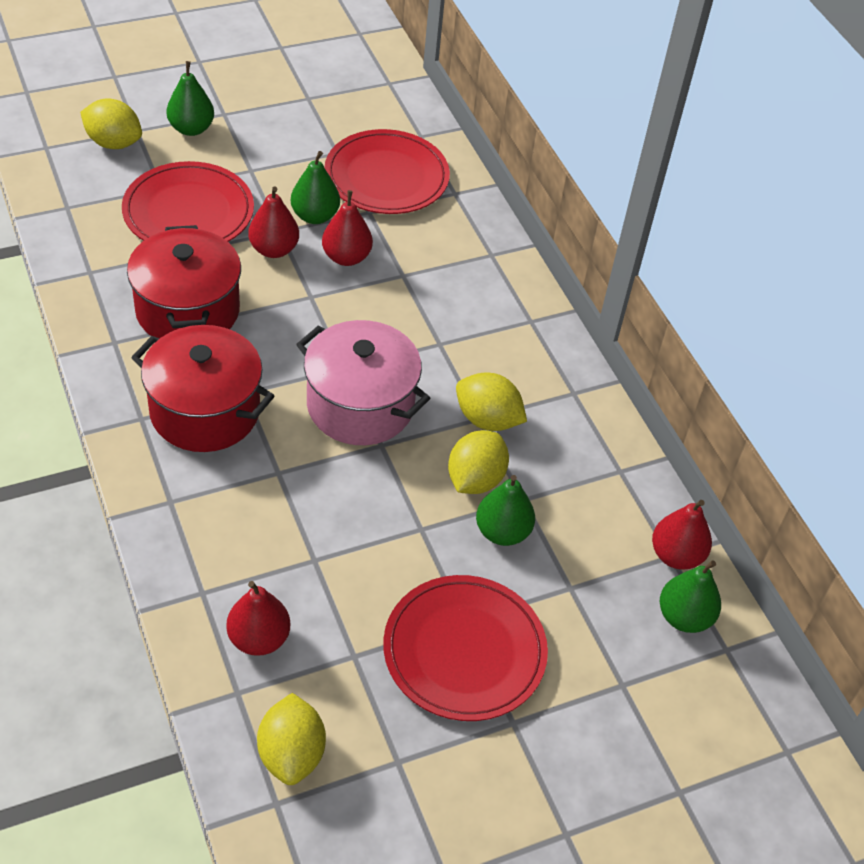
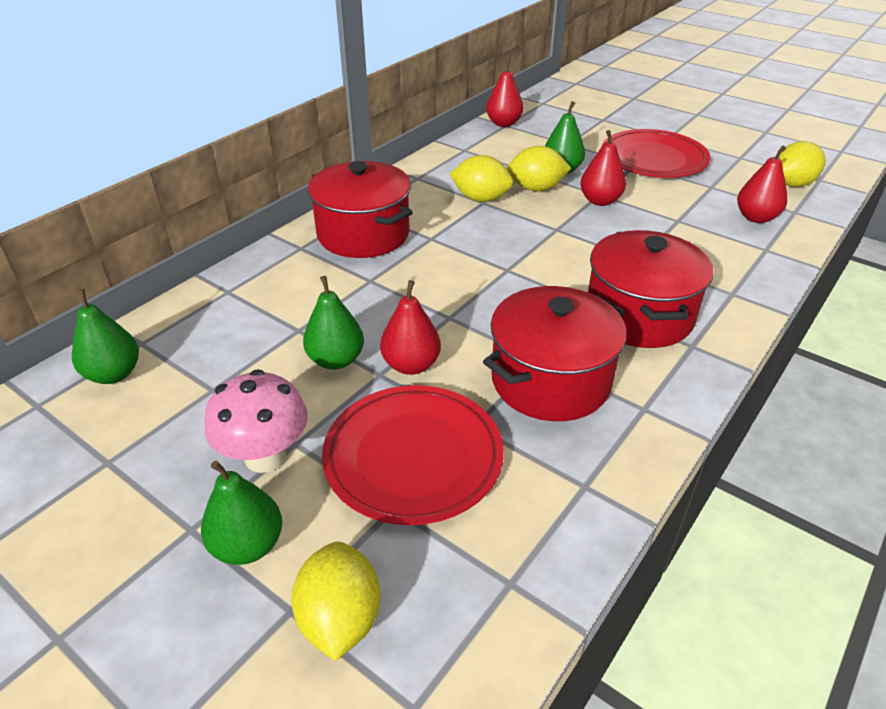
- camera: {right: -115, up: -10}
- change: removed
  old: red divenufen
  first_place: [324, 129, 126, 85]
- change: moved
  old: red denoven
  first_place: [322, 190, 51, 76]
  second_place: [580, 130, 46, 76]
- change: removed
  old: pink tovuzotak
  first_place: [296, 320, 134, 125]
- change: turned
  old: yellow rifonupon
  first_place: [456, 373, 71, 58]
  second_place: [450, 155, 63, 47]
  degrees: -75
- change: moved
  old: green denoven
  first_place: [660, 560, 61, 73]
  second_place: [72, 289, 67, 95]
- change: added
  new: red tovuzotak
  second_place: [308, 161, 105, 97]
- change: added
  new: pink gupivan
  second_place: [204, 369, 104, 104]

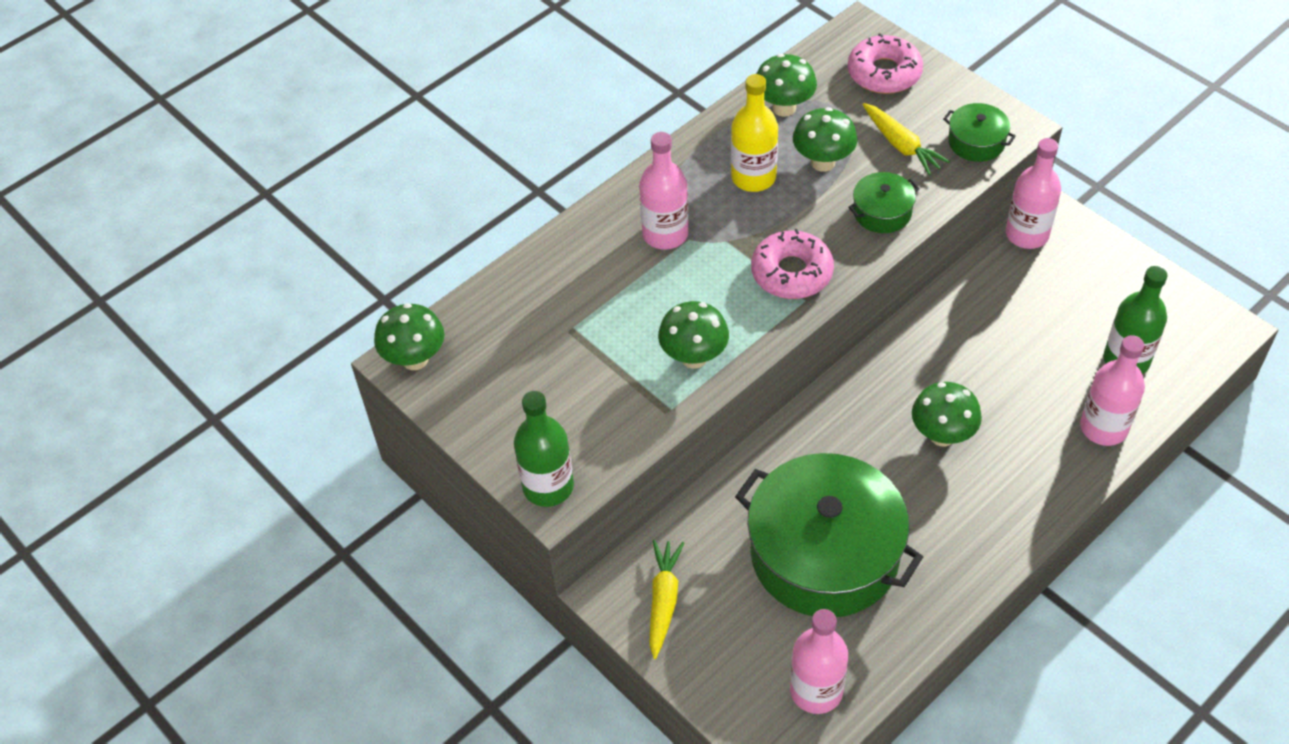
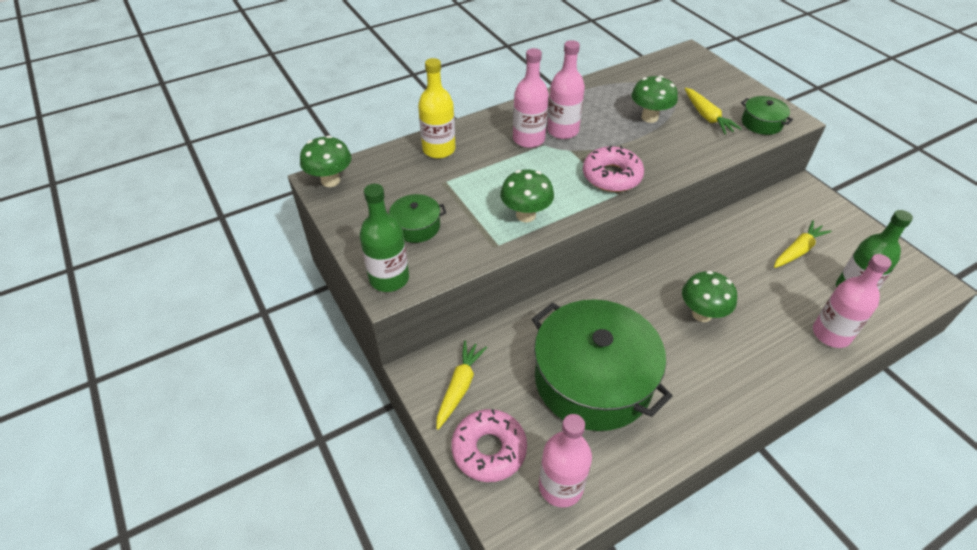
- camera: {right: 10, up: -5}
- change: moved
  old: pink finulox
  first_place: [848, 33, 75, 61]
  second_place: [451, 409, 76, 73]
- change: removed
  old: green gupivan
  first_place: [757, 54, 60, 63]
- change: moved
  old: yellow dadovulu
  first_place: [731, 74, 47, 118]
  second_place: [418, 58, 37, 100]
- change: moved
  old: pink dadovulu
  first_place: [1006, 138, 55, 111]
  second_place: [547, 40, 38, 99]
- change: moved
  old: green tovuzotak
  first_place: [848, 172, 72, 61]
  second_place: [389, 194, 57, 49]
- change: added
  new: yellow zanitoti
  second_place: [774, 221, 58, 47]

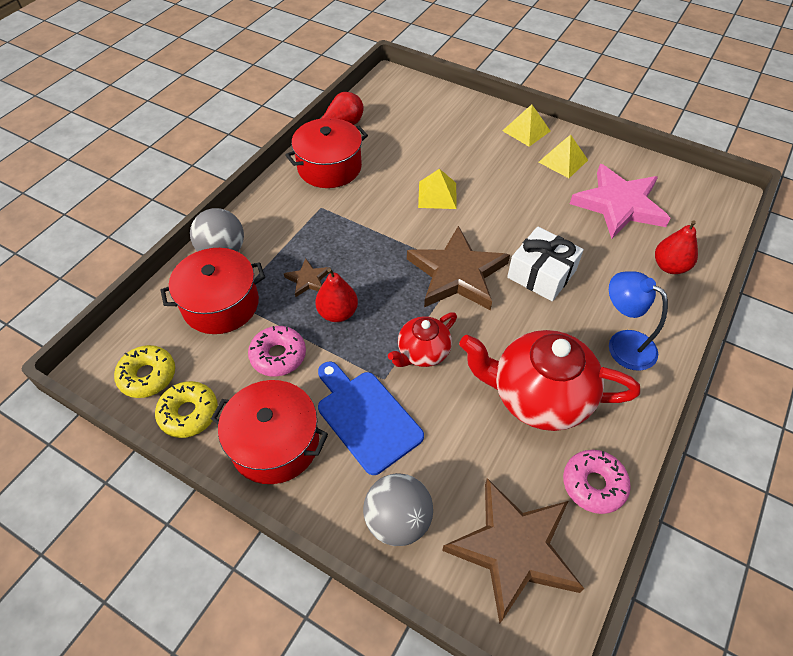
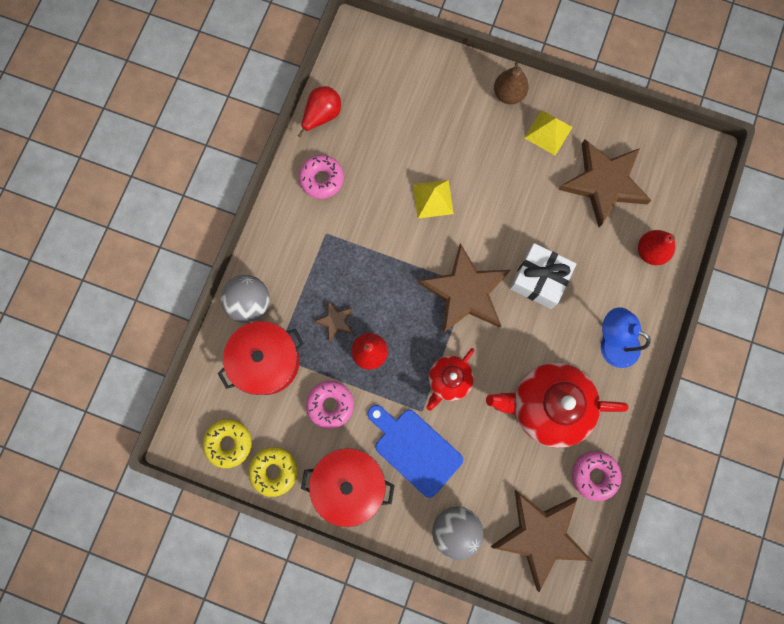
- camera: {right: -10, up: 25}
- change: replaced
  old: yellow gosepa
  new: brown denoven
  first_place: [502, 104, 48, 43]
  second_place: [494, 62, 35, 42]
- change: replaced
  old: red tovuzotak
  new: pink finulox
  first_place: [285, 118, 83, 70]
  second_place: [299, 155, 45, 44]
- change: recoloured
  old: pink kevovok
  new: brown kevovok
  first_place: [570, 164, 100, 75]
  second_place: [558, 139, 94, 88]

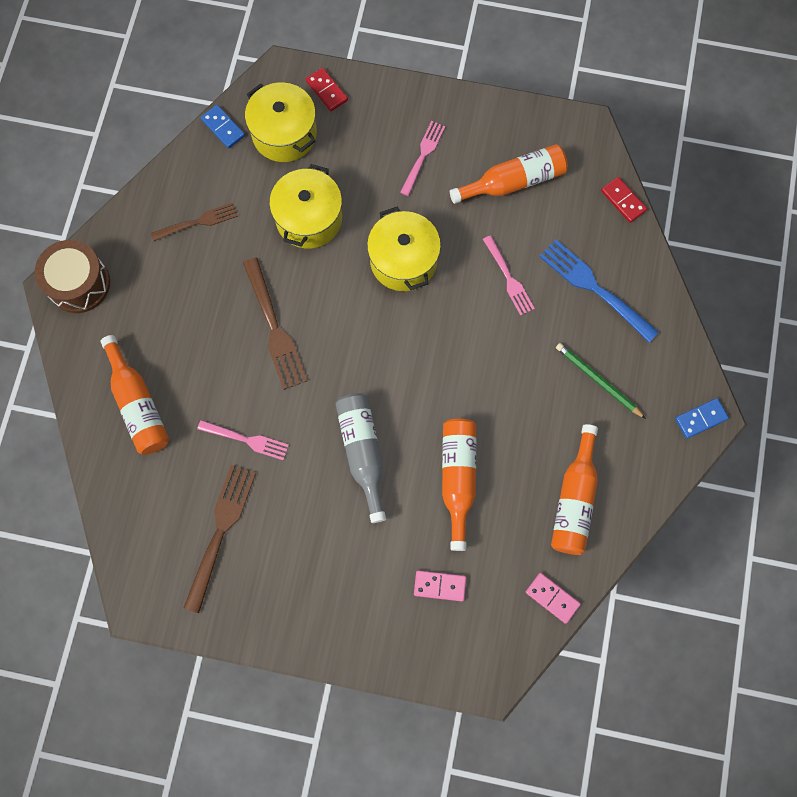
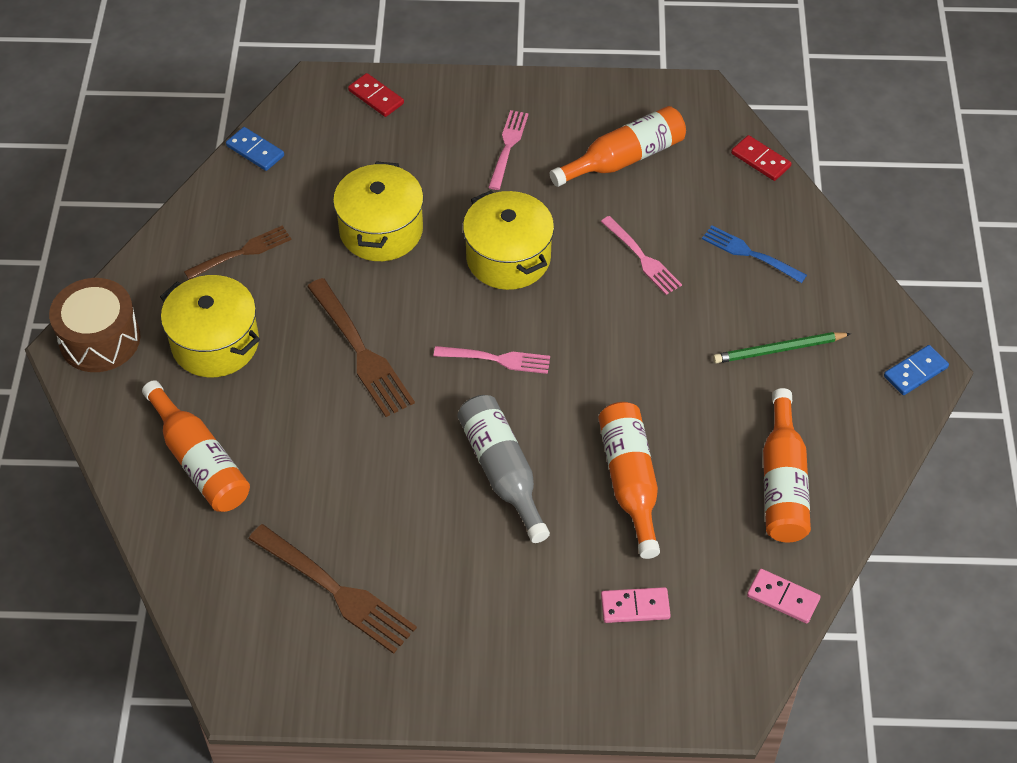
- camera: {right: -10, up: -20}
- change: moved
  old: yellow tovuzotak
  first_place: [245, 82, 72, 80]
  second_place: [160, 275, 100, 102]
- change: resized
  old: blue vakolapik
  first_place: [539, 240, 120, 102]
  second_place: [702, 225, 105, 58]
  factor: 0.64
- change: turned
  old: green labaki
  first_place: [556, 343, 90, 76]
  second_place: [713, 332, 138, 32]
  degrees: -45
- change: moved
  old: pink vakolapik
  first_place: [197, 420, 92, 40]
  second_place: [434, 346, 116, 28]
- change: turned
  old: brown vakolapik
  first_place: [184, 465, 72, 148]
  second_place: [249, 524, 168, 130]
  degrees: 120

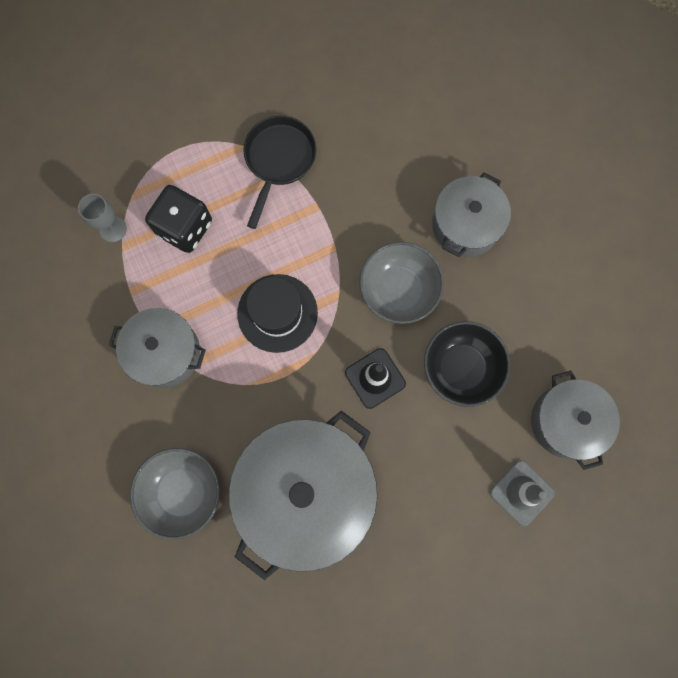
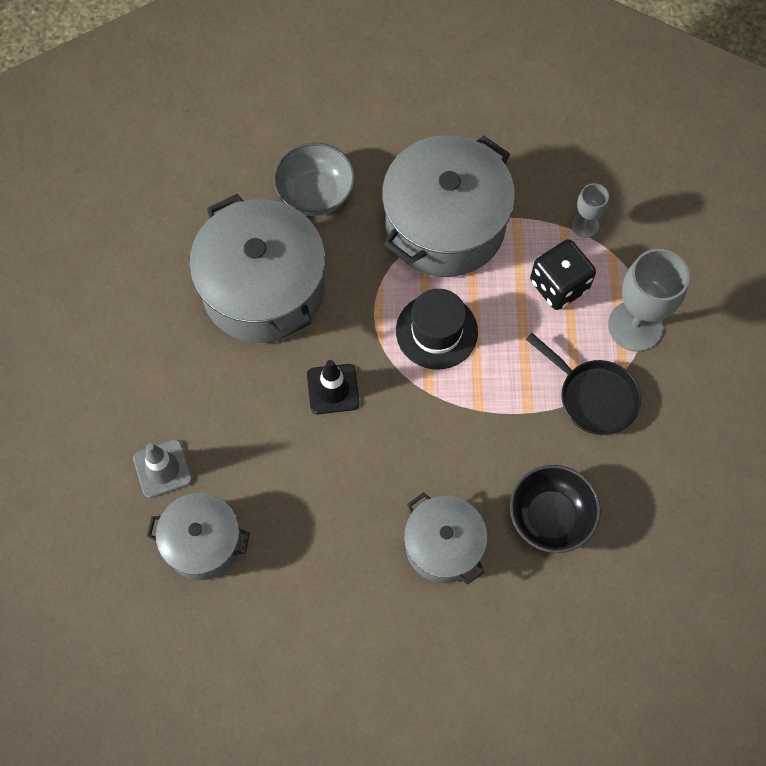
- camera: {right: 115, up: -10}
- change: removed
  old: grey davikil
  first_place: [359, 242, 85, 82]
- change: resized
  old: grey tovuzotak
  first_place: [109, 308, 97, 80]
  second_place: [382, 135, 133, 142]
  factor: 1.73
- change: moved
  old: black davikil
  first_place: [424, 321, 87, 86]
  second_place: [510, 465, 91, 88]
- change: added
  new: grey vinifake
  second_place: [608, 249, 82, 103]

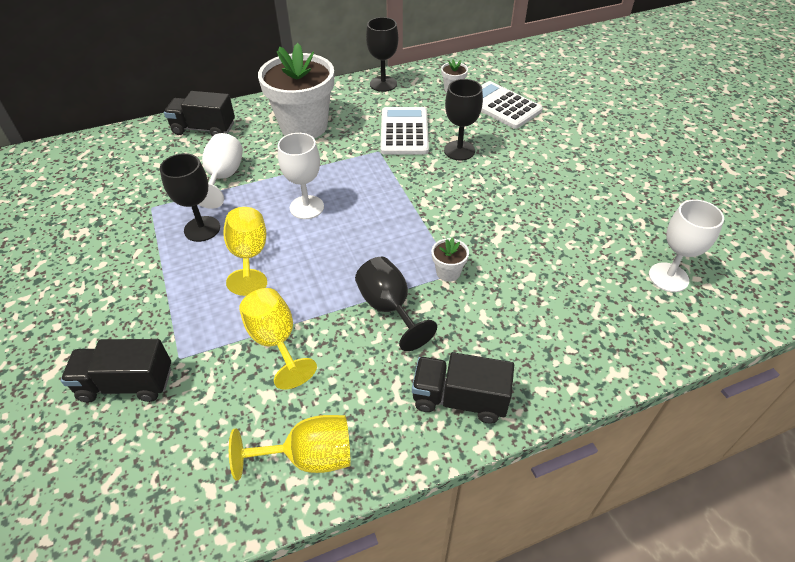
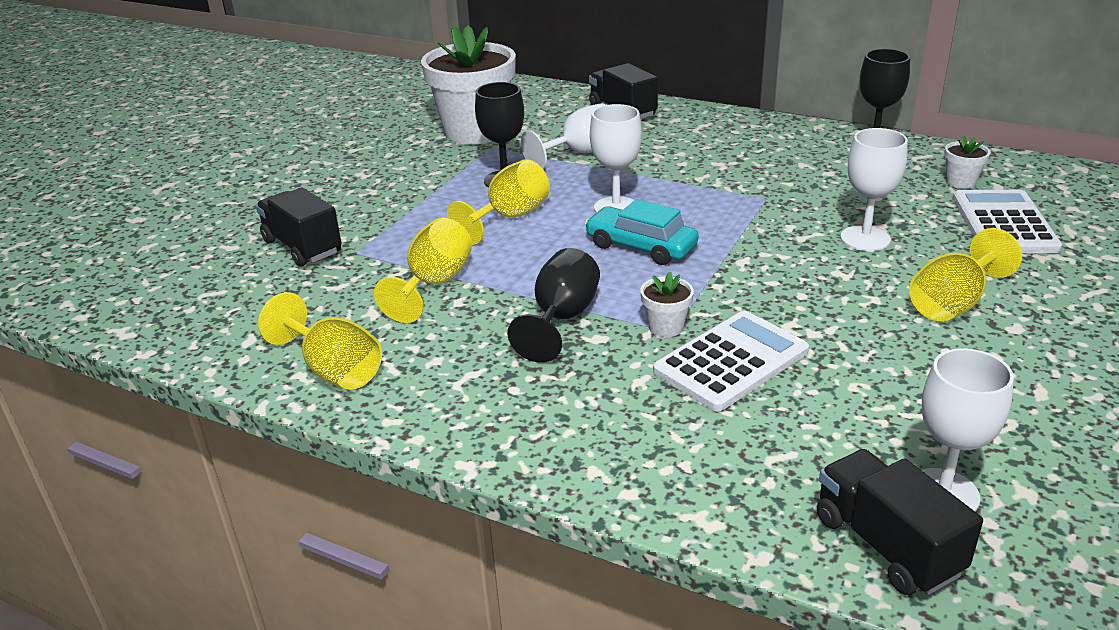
- camera: {right: 50, up: -15}
- change: moved
  old: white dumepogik
  first_place: [258, 43, 76, 95]
  second_place: [421, 25, 95, 120]
- change: recoloured
  old: black vinifake
  new: white vinifake
  first_place: [444, 79, 39, 82]
  second_place: [840, 128, 68, 123]
- change: moved
  old: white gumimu
  first_place: [380, 107, 49, 48]
  second_place: [653, 311, 156, 101]
- change: moved
  old: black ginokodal
  first_place: [412, 352, 102, 72]
  second_place: [817, 449, 166, 146]
- change: added
  new: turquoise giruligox
  second_place: [585, 199, 114, 66]
- change: added
  new: yellow vinifake
  second_place: [909, 228, 113, 93]

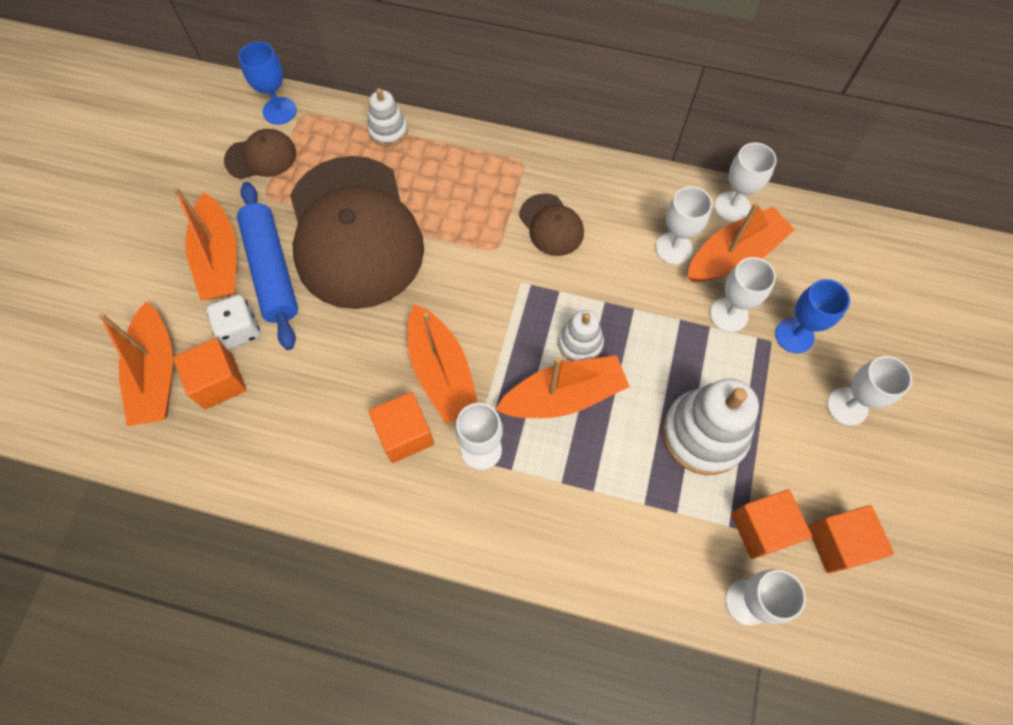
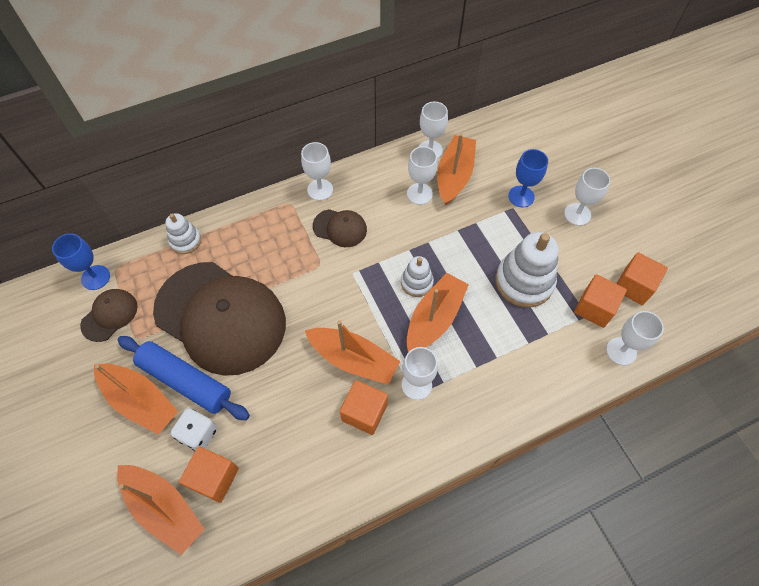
- camera: {right: -40, up: -5}
- change: moved
  old: white vinifake
  first_place: [710, 257, 66, 75]
  second_place: [301, 142, 32, 59]

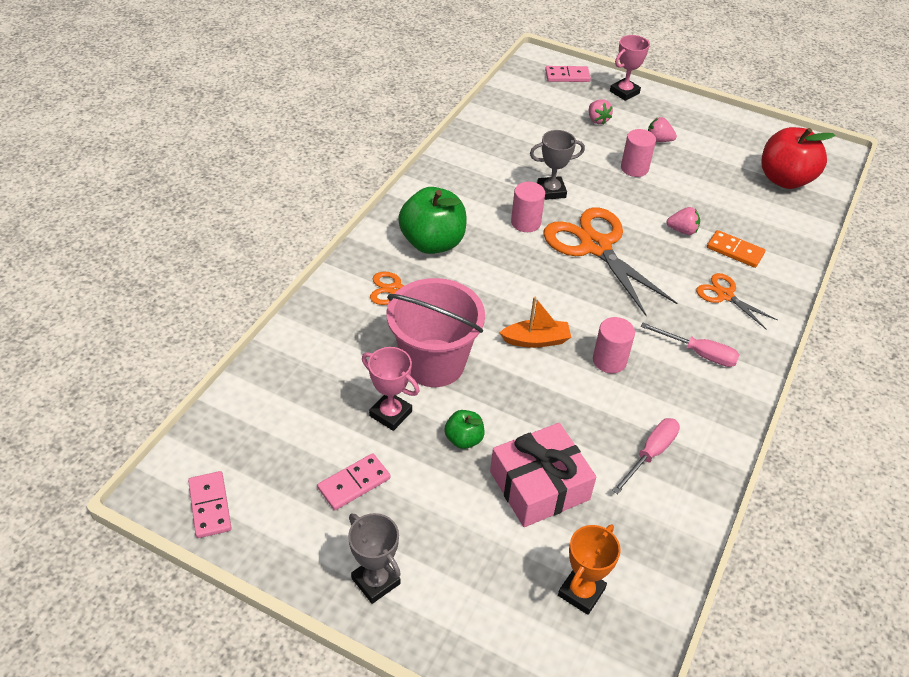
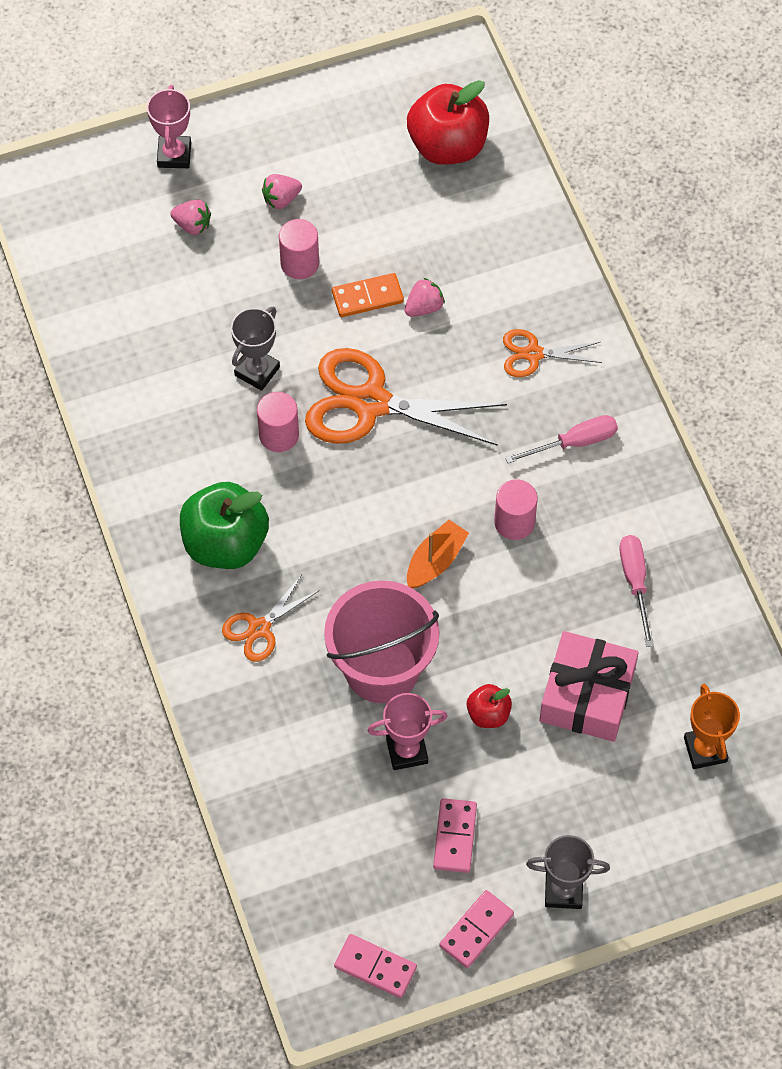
- camera: {right: -45, up: 15}
- change: moved
  old: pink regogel
  first_place: [545, 66, 46, 16]
  second_place: [440, 890, 74, 78]
- change: moved
  old: orange regogel
  first_place: [707, 230, 58, 38]
  second_place: [332, 273, 72, 44]
- change: recoloured
  old: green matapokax
  new: red matapokax
  first_place: [444, 410, 41, 39]
  second_place: [467, 684, 45, 44]

